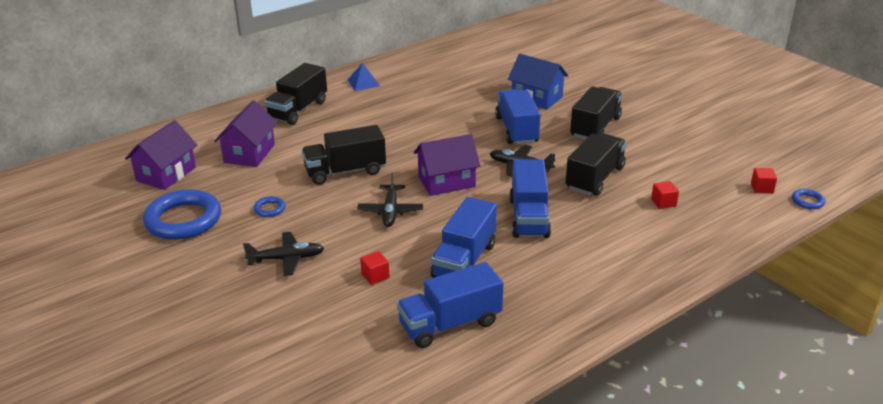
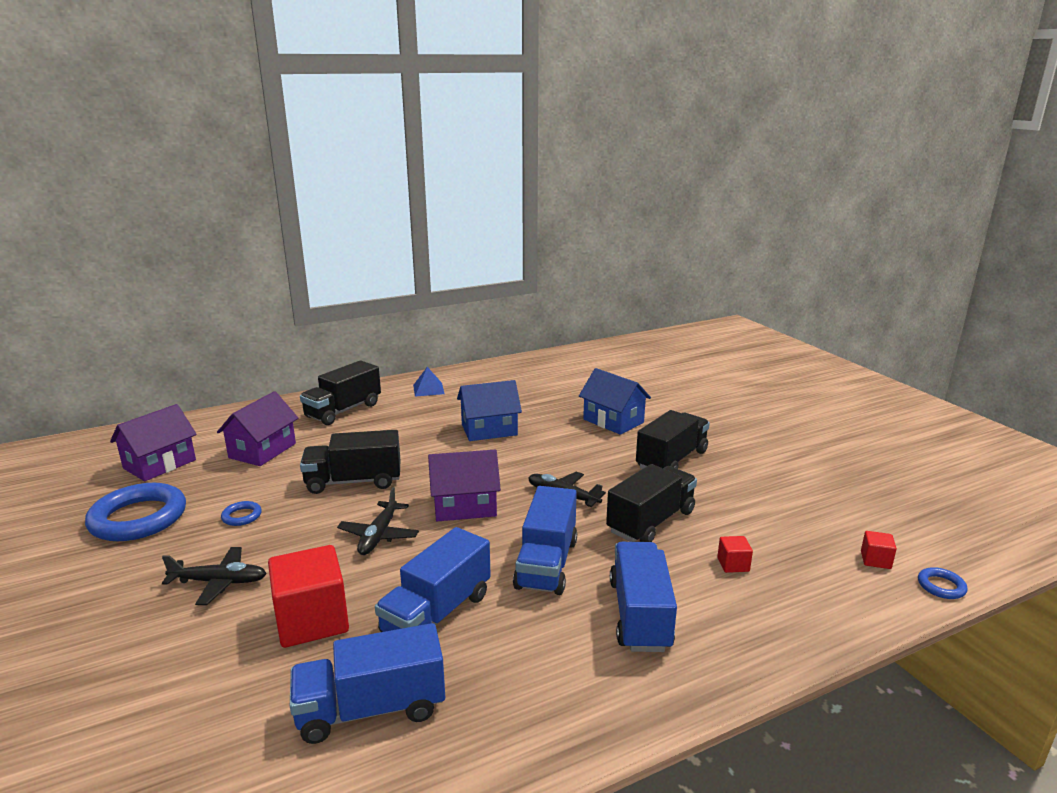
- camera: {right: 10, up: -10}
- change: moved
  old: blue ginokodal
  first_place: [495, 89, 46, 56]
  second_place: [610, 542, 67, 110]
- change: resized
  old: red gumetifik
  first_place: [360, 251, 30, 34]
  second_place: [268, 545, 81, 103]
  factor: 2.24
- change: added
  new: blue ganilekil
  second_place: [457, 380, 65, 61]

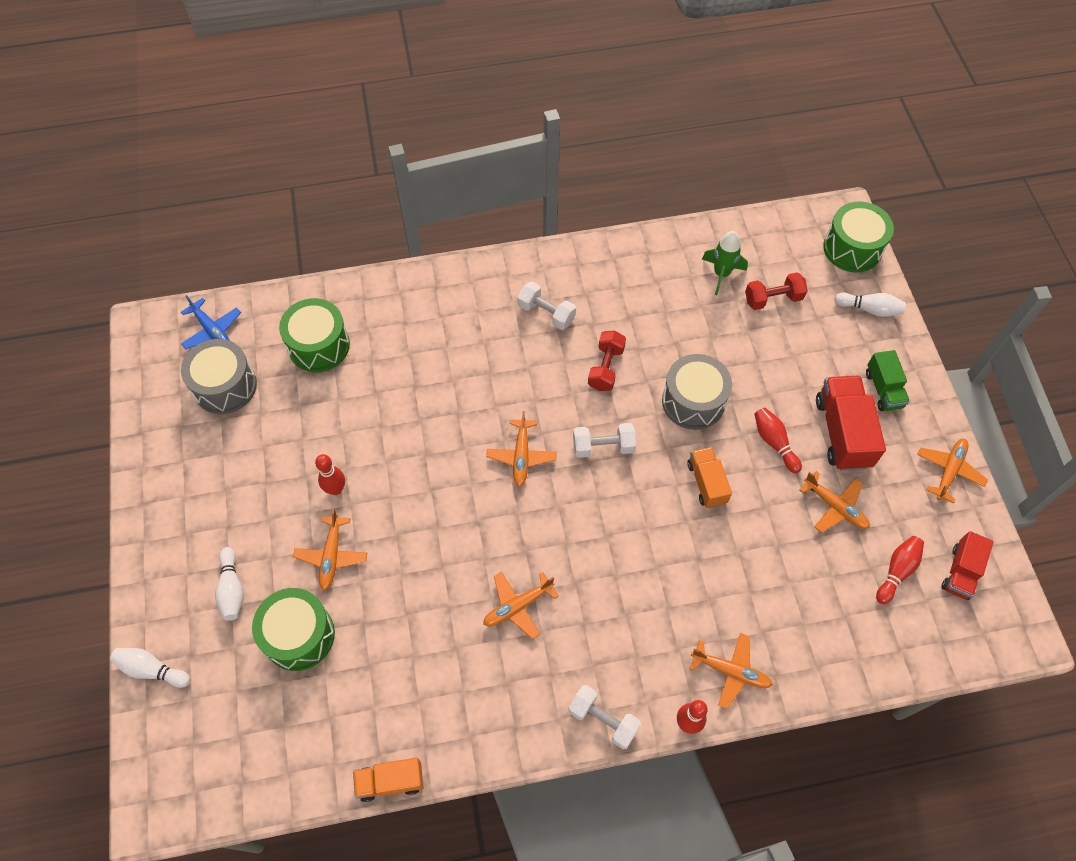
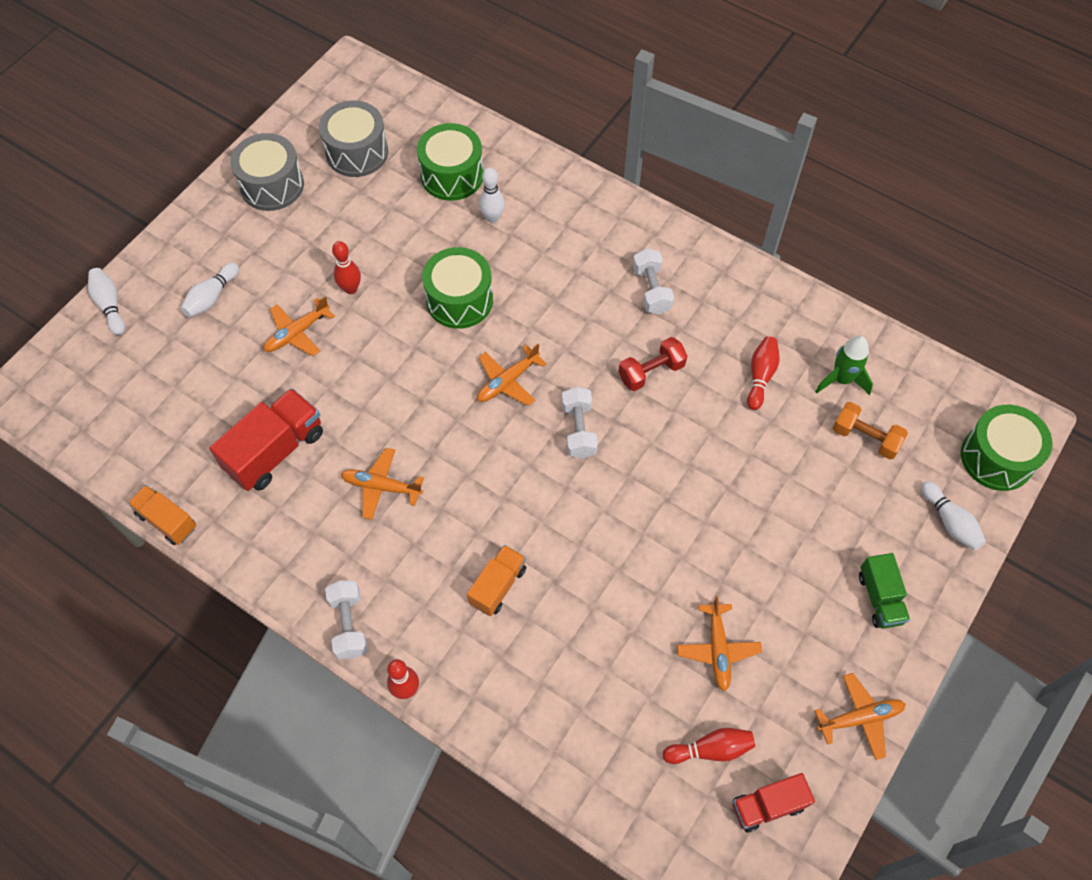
- camera: {right: 45, up: 0}
- change: recoloured
  old: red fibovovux
  new: orange fibovovux
  first_place: [745, 272, 63, 38]
  second_place: [833, 402, 75, 58]
- change: removed
  old: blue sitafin
  first_place: [181, 295, 60, 54]
- change: turned
  old: green ginokodal
  first_place: [866, 350, 44, 61]
  second_place: [859, 553, 51, 76]
  degrees: -45
- change: moved
  old: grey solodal
  first_place: [662, 354, 70, 76]
  second_place: [230, 133, 74, 78]
- change: moved
  old: red ginokodal
  first_place: [816, 376, 70, 95]
  second_place: [209, 388, 114, 103]
- change: moved
  old: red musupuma
  first_place: [754, 407, 48, 66]
  second_place: [747, 336, 33, 74]
- change: turned
  old: white fibovovux
  first_place: [573, 423, 63, 35]
  second_place: [562, 387, 36, 72]
  degrees: 45
- change: moved
  old: orange ginokodal
  first_place: [687, 447, 45, 61]
  second_place: [467, 545, 59, 71]
- change: moved
  old: green solodal
  first_place: [252, 588, 83, 83]
  second_place: [422, 247, 71, 82]
- change: removed
  old: orange sitafin
  first_place: [690, 633, 83, 76]
- change: added
  new: white musupuma
  second_place: [479, 168, 26, 55]

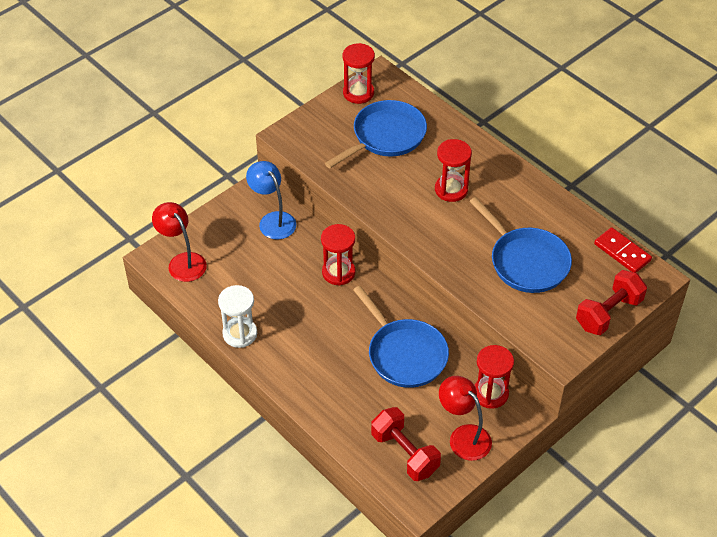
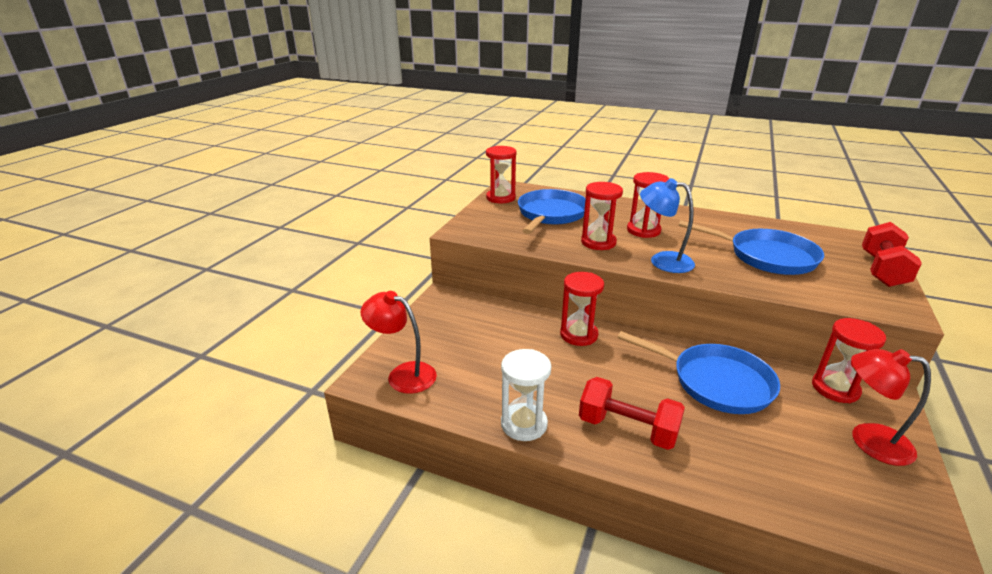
- camera: {right: -25, up: -20}
- change: moved
  old: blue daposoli
  first_place: [246, 161, 50, 78]
  second_place: [640, 178, 55, 95]
- change: removed
  old: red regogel
  first_place: [594, 227, 58, 46]
- change: moved
  old: red fibovovux
  first_place: [371, 407, 70, 74]
  second_place: [579, 377, 106, 73]
- change: added
  new: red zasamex
  second_place: [581, 182, 42, 68]

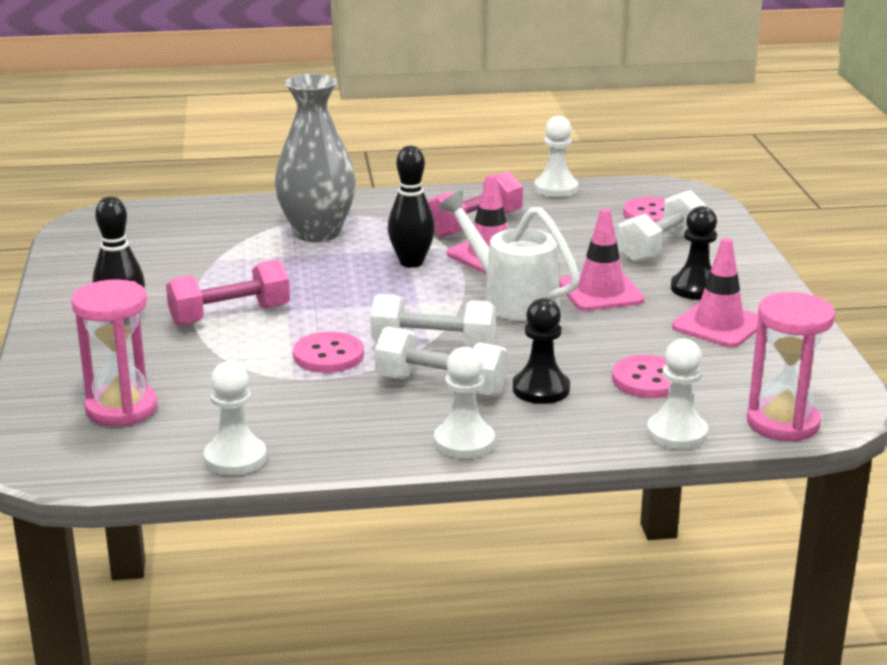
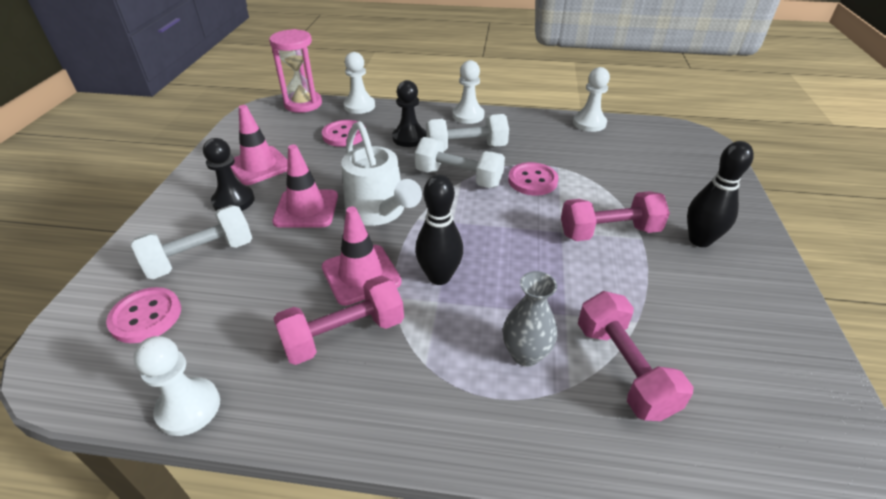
- camera: {right: -165, up: 15}
- change: resized
  old: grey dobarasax
  first_place: [274, 74, 82, 168]
  second_place: [503, 271, 54, 96]
  factor: 0.55
- change: removed
  old: pink zasamex
  first_place: [71, 280, 86, 146]
- change: turned
  old: white fibovovux
  first_place: [374, 326, 134, 70]
  second_place: [426, 114, 83, 37]
  degrees: -45
- change: added
  new: pink fibovovux
  second_place: [578, 291, 115, 130]

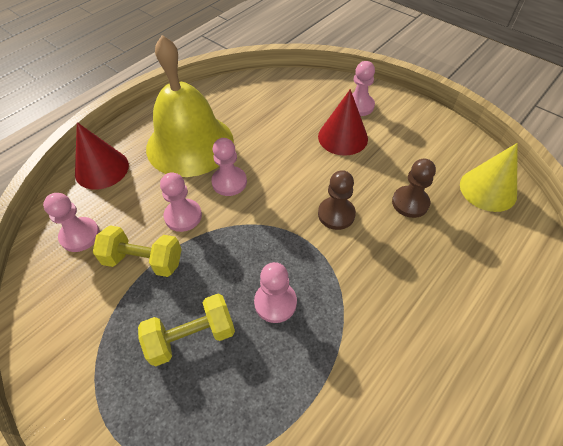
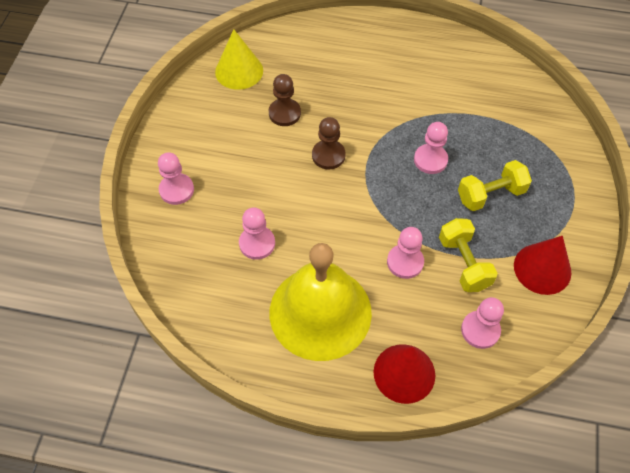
- camera: {right: -120, up: 5}
- change: moved
  old: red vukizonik
  first_place: [318, 89, 50, 67]
  second_place: [514, 236, 57, 59]
- change: moved
  old: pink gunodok
  first_place: [211, 138, 36, 58]
  second_place: [239, 208, 36, 52]
- change: turned
  old: yellow fibovovux
  first_place: [138, 294, 97, 72]
  second_place: [458, 160, 74, 51]
  degrees: -60

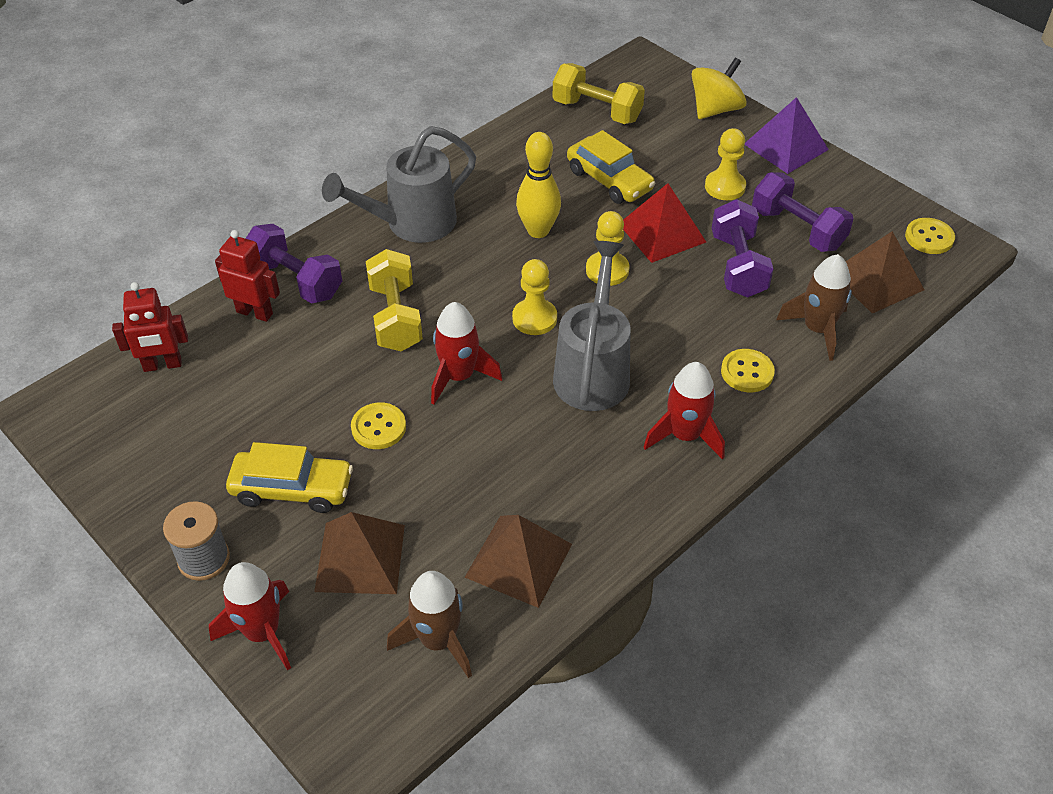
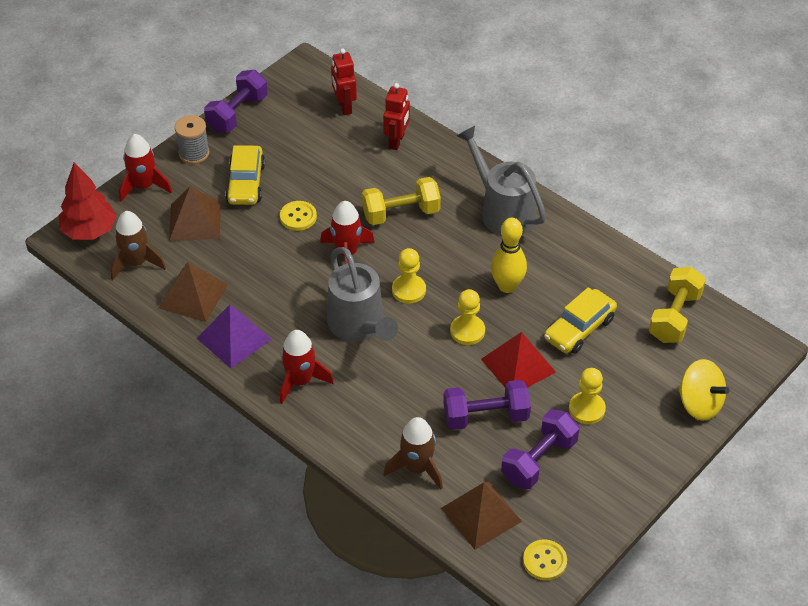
- camera: {right: 85, up: 0}
- change: moved
  old: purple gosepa
  first_place: [744, 97, 85, 77]
  second_place: [197, 305, 75, 63]
- change: moved
  old: purple fibovovux
  first_place: [245, 224, 97, 80]
  second_place: [204, 70, 64, 63]
- change: turned
  old: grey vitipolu
  first_place: [553, 241, 77, 170]
  second_place: [327, 247, 71, 95]
  degrees: 60
- change: removed
  old: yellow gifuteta
  first_place: [721, 349, 54, 43]
- change: added
  new: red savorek
  second_place: [59, 162, 58, 78]

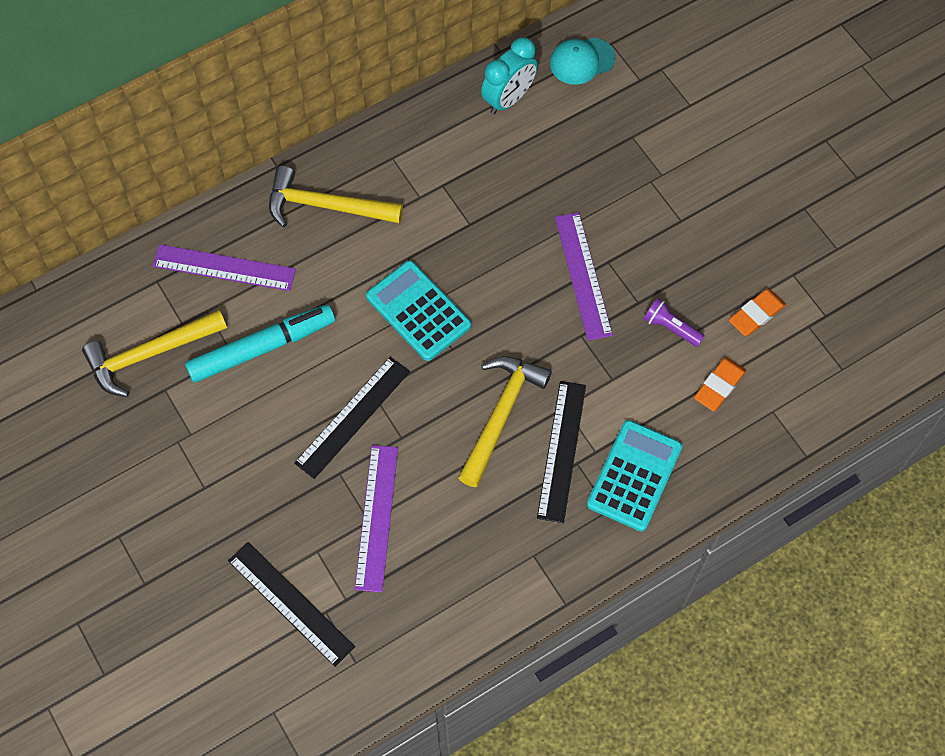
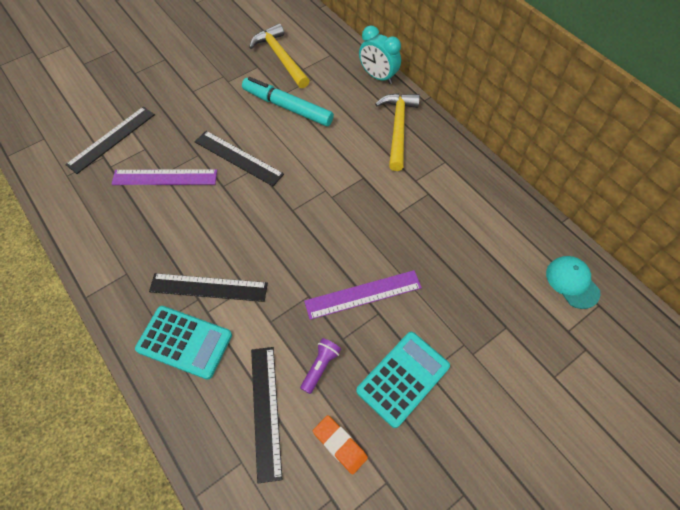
- camera: {right: 85, up: -5}
- change: moved
  old: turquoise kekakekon
  first_place: [481, 37, 57, 77]
  second_place: [359, 26, 42, 58]
- change: removed
  old: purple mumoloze
  first_place: [153, 244, 143, 47]
- change: moved
  old: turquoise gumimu
  first_place: [366, 261, 105, 100]
  second_place: [356, 332, 94, 96]
- change: turned
  old: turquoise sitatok
  first_place: [185, 305, 150, 78]
  second_place: [242, 77, 92, 49]
  degrees: 150
- change: removed
  old: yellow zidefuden
  first_place: [458, 356, 94, 131]
- change: replaced
  old: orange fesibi
  new: black mumoloze
  first_place: [694, 357, 52, 54]
  second_place: [251, 347, 32, 136]

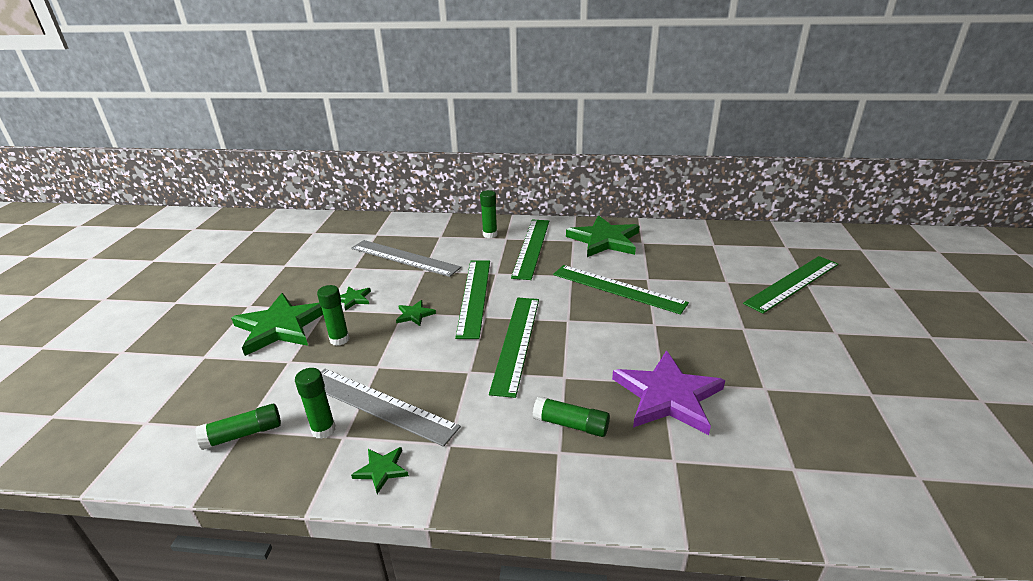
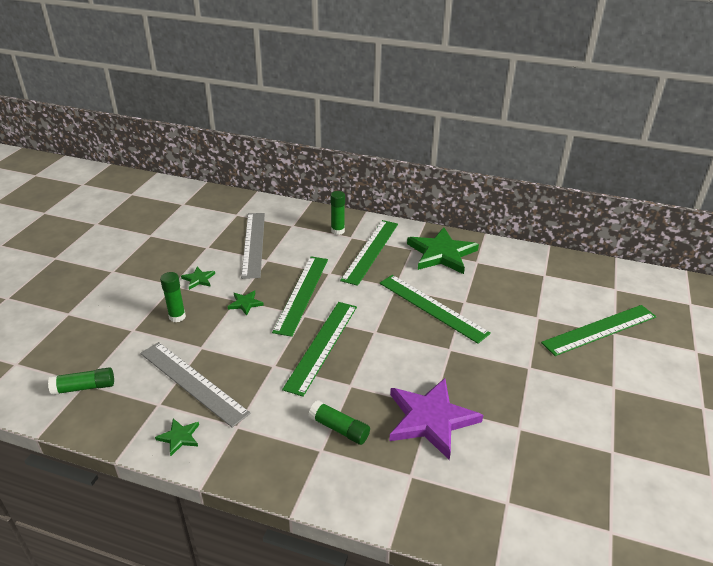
- camera: {right: 10, up: 5}
- change: turned
  old: grey mumoloze
  first_place: [351, 240, 110, 37]
  second_place: [241, 213, 24, 66]
  degrees: 45
- change: removed
  old: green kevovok
  first_place: [231, 293, 92, 63]
- change: removed
  old: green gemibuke
  first_place: [295, 368, 41, 71]

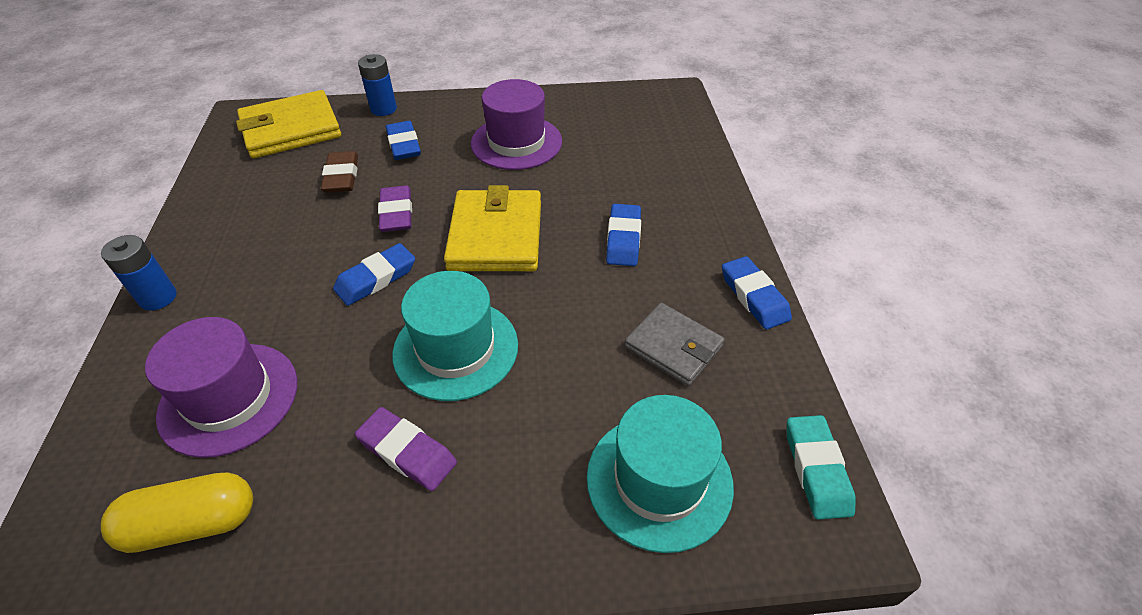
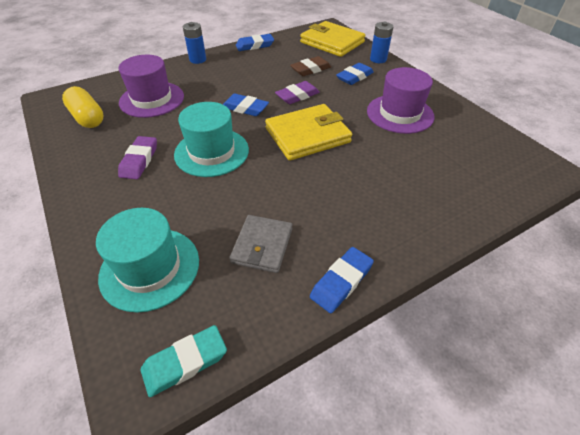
- camera: {right: 65, up: 0}
- change: moved
  old: blue fesibi
  first_place: [606, 204, 35, 62]
  second_place: [236, 34, 38, 17]

